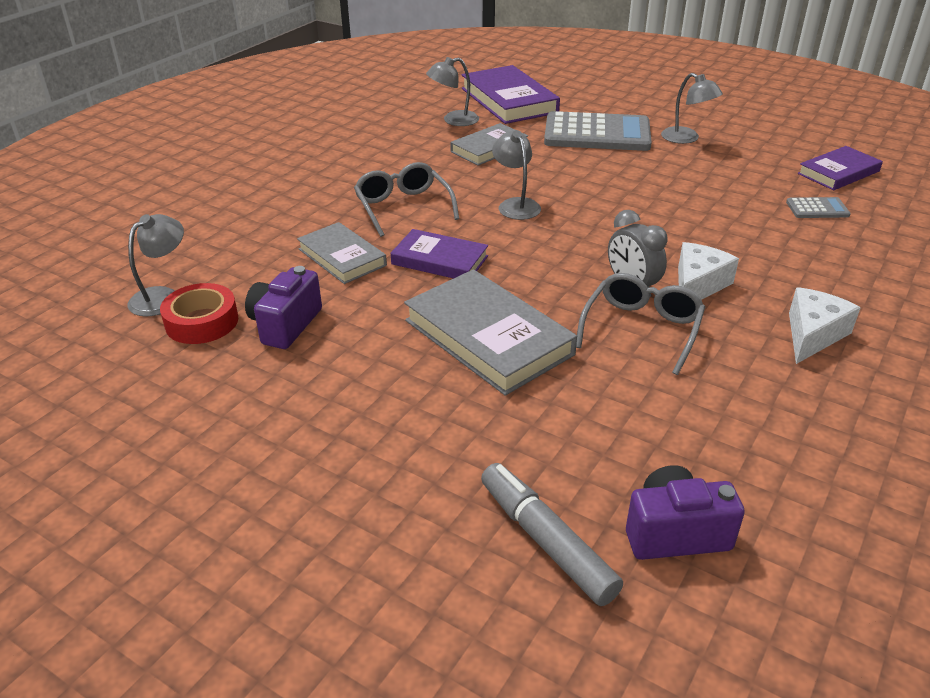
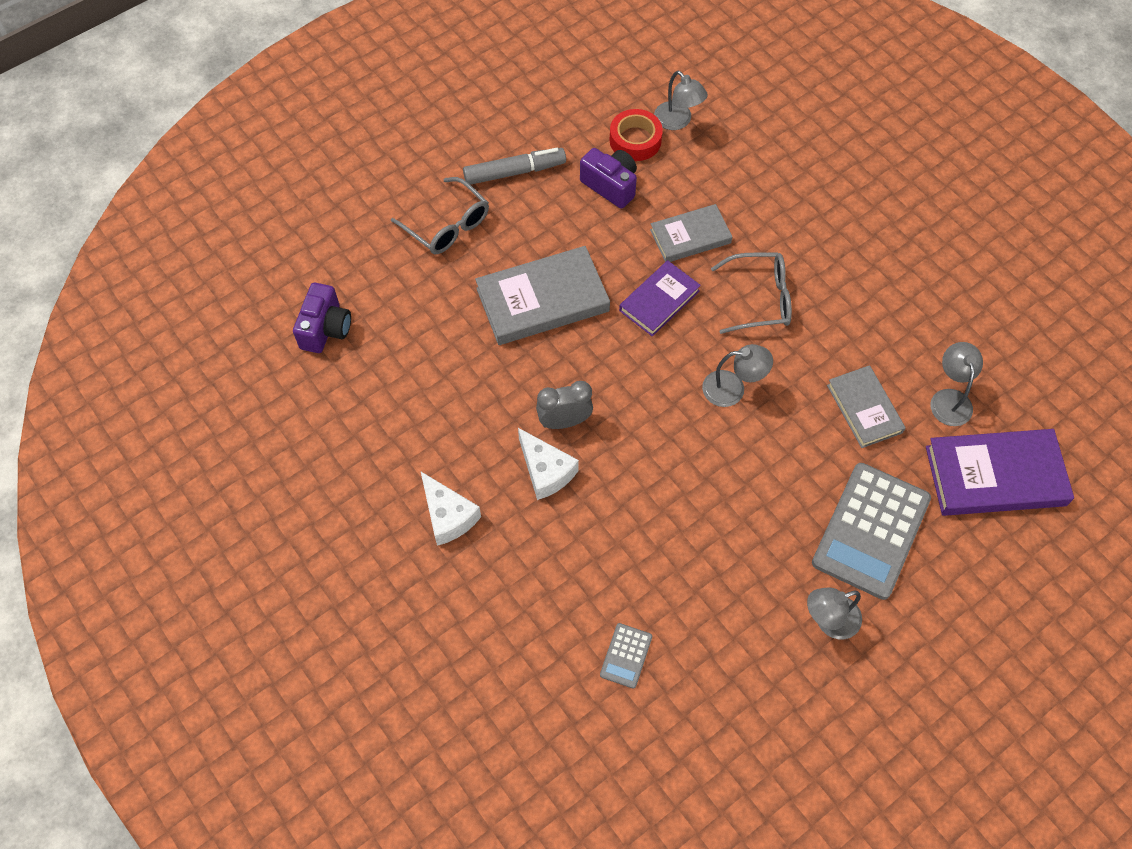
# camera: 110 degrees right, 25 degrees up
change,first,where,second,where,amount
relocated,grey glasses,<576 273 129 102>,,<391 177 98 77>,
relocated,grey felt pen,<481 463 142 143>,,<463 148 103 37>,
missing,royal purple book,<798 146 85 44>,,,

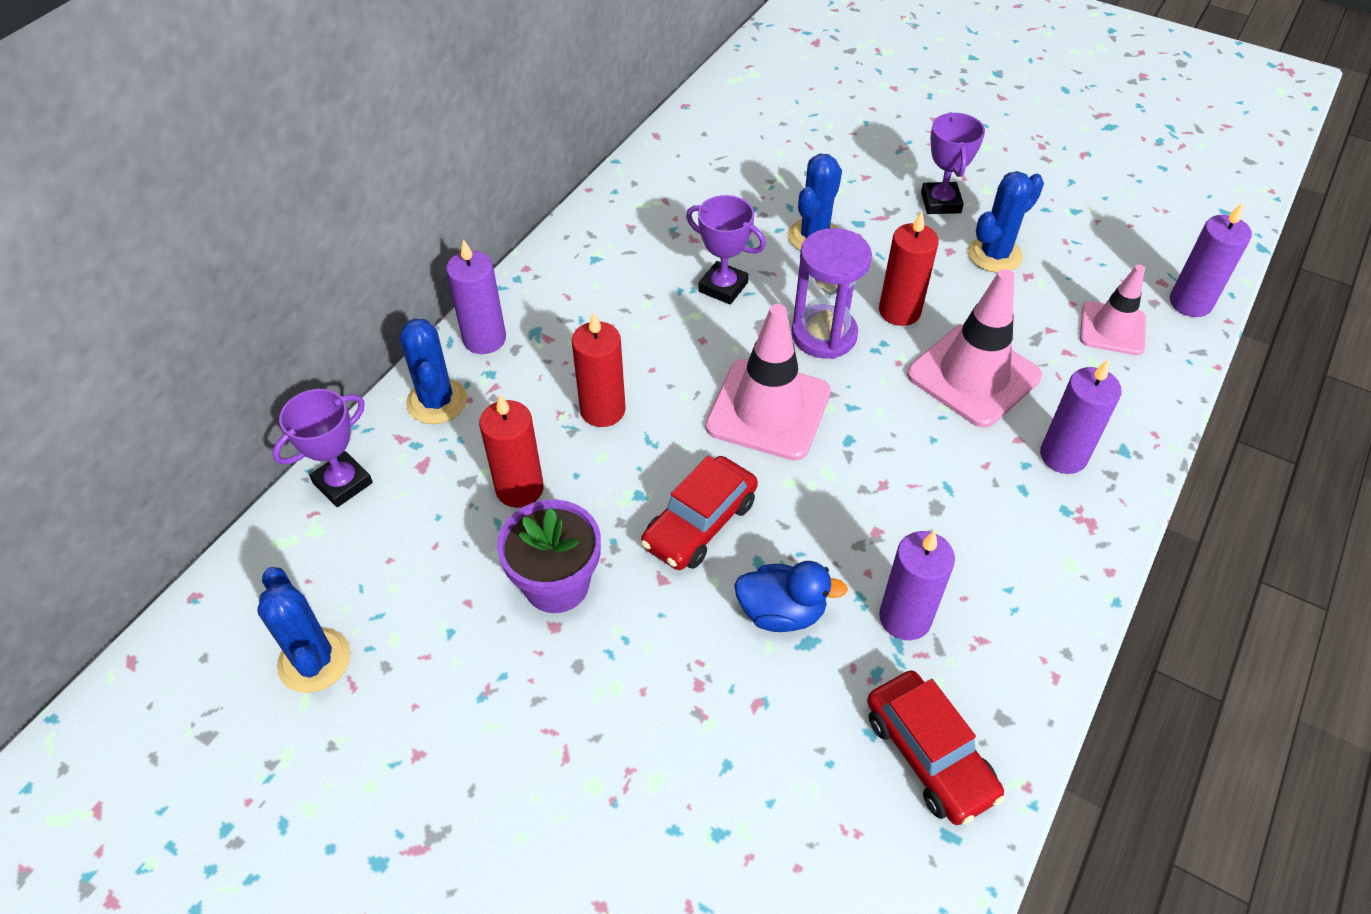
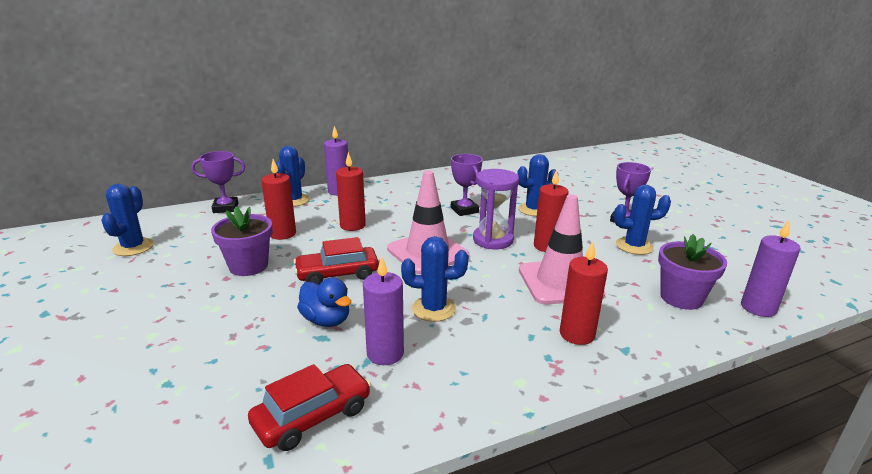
# camera: 35 degrees right, 25 degrees down
change,first,where,second,where,amount
spun,red automobile,<867 670 138 155>,,<248 364 123 87>,135 degrees counterclockwise
appeared,,,cobalt prickly plant,<401 236 67 86>,
colour,royal purple wax candle,<1040 360 82 114>,red wax candle,<560 241 48 104>,
exchanged,rosy traffic cone,<1080 265 66 90>,royal purple flower pot,<658 234 69 76>,

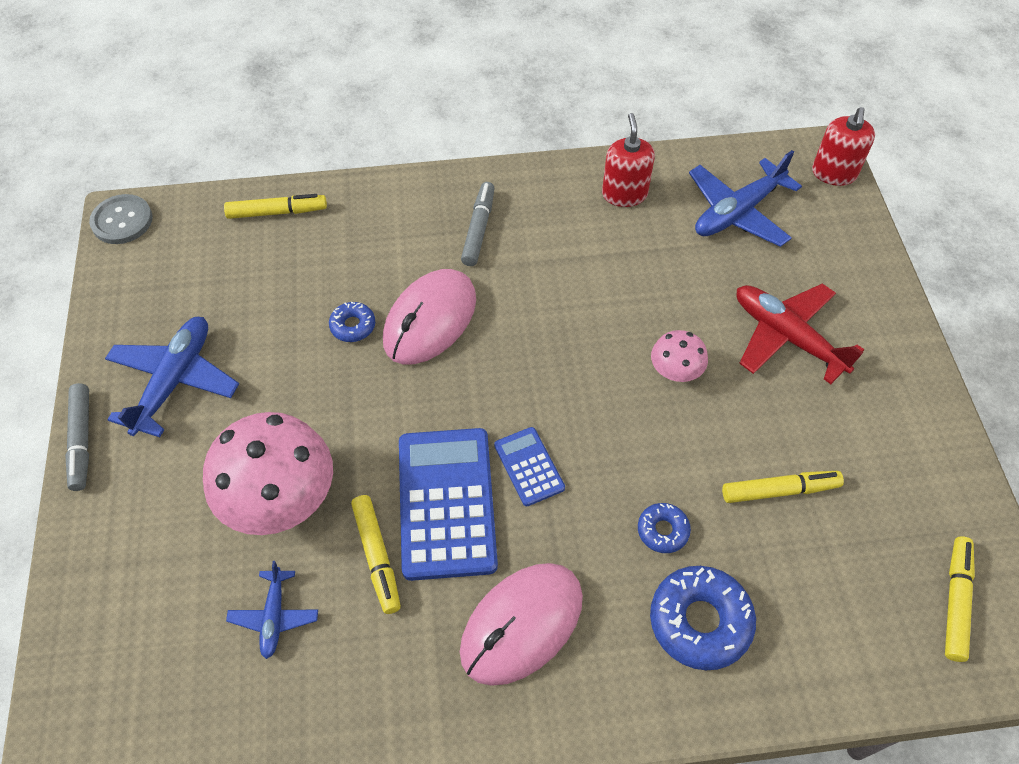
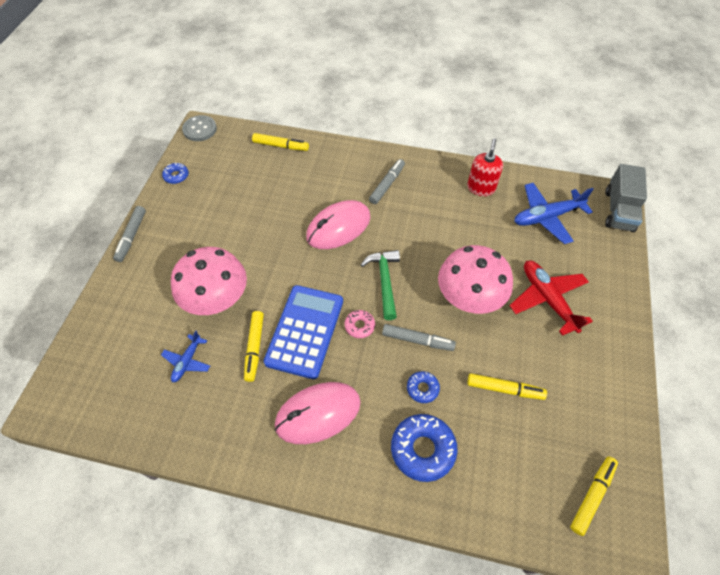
# camera: 20 degrees right, 0 degrees up
change,first,where,second,where,amount
relocated,cobalt donut,<329 302 46 40>,,<162 162 27 22>,
exchanged,cobalt calculator,<494 427 71 79>,rosy donut,<345 310 30 28>,
appeared,,,green hammer,<361 250 39 70>,
appeared,,,grey felt pen,<382 324 74 27>,
size,rosy mushroom,<651 330 57 52>,,<438 245 75 69>,x2.02
exchanged,red pump bottle,<812 107 63 79>,grey lorry,<605 164 42 68>,
missing,cobalt aeroplane,<105 317 134 120>,,,

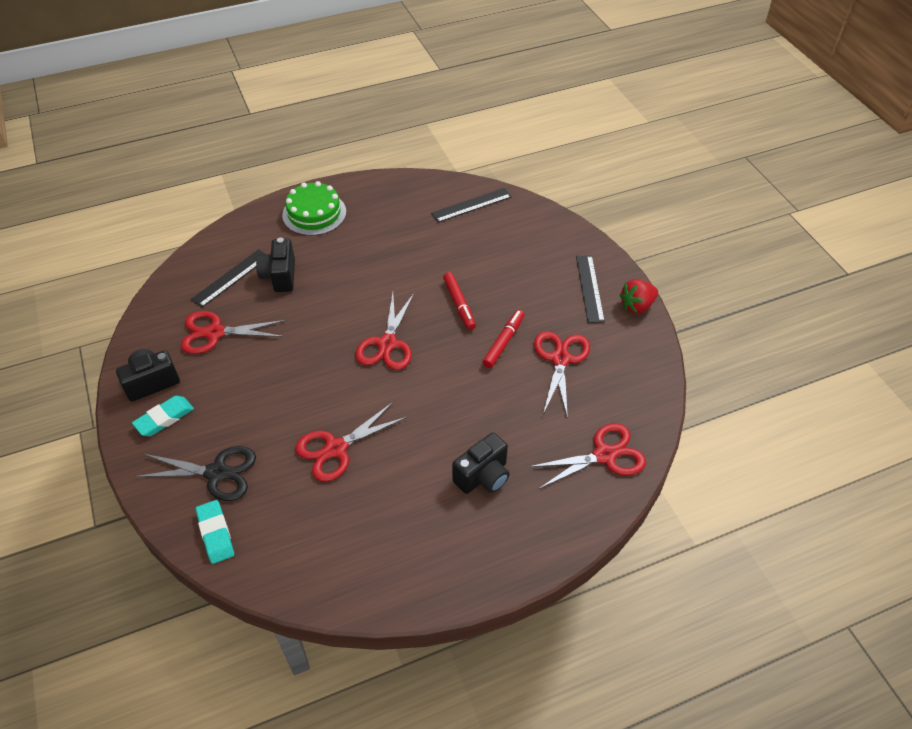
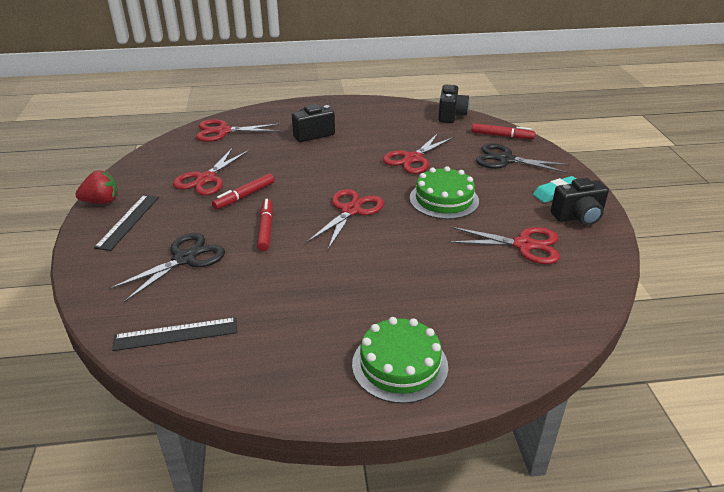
# camera: 165 degrees left, 15 degrees down
change,first,where,second,where,amount
appeared,,,jet-black scissors,<109 233 116 69>,
spun,red scissors,<295 402 112 80>,,<383 133 71 41>,150 degrees clockwise
appeared,,,green cake,<410 166 69 53>,
relocated,jet-black camera,<256 238 39 54>,,<438 84 31 39>,
exchanged,turquoise pencil eraser,<196 500 38 64>,red felt pen,<471 123 64 16>,
missing,jet-black measuring stick,<191 249 76 59>,,,

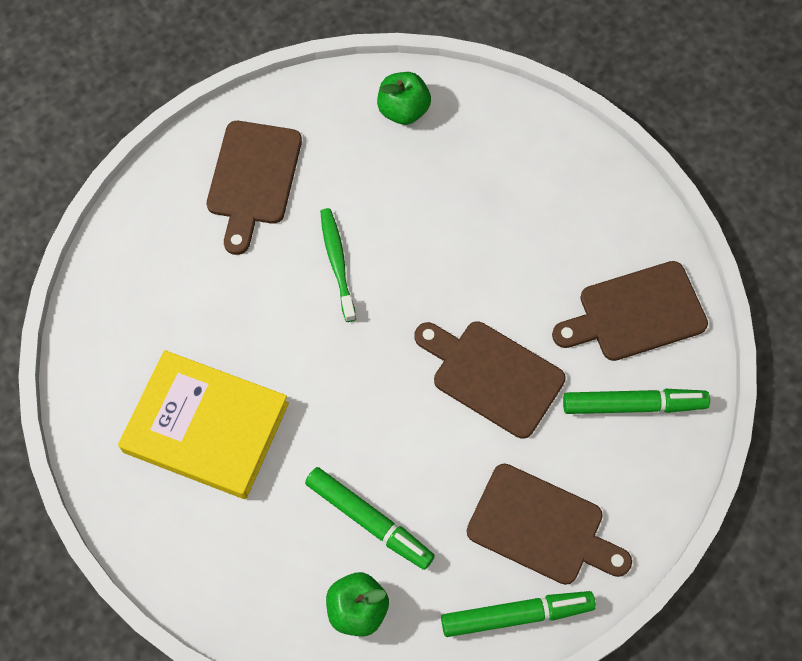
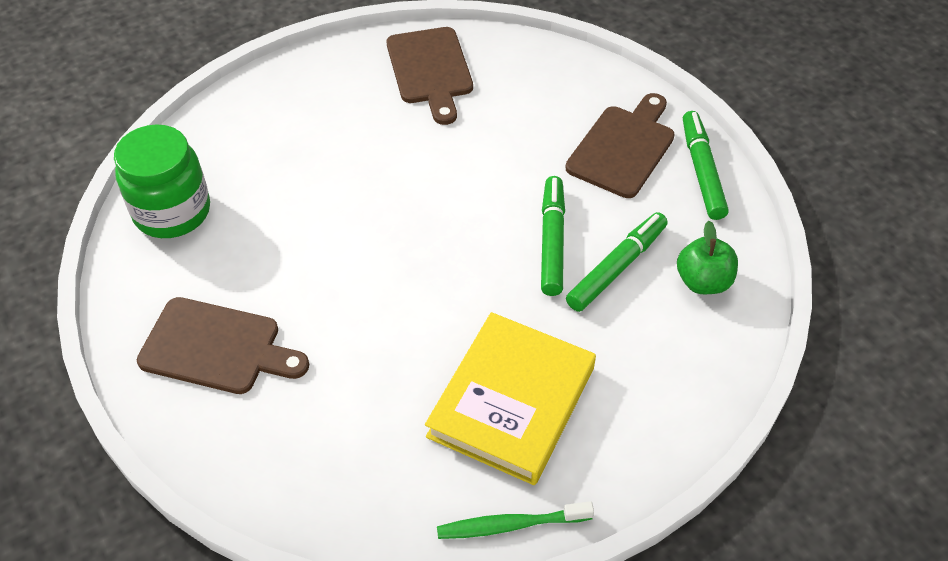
# camera: 85 degrees left, 15 degrees down
change,first,where,second,where,amount
exchanged,green toy apple,<377 72 54 53>,green jar,<114 124 96 114>,
relocated,green toothbrush,<320 208 36 114>,,<437 501 157 38>,
relocated,green felt pen,<563 389 147 25>,,<541 176 24 120>,
missing,russet chopping board,<415 321 151 118>,,,

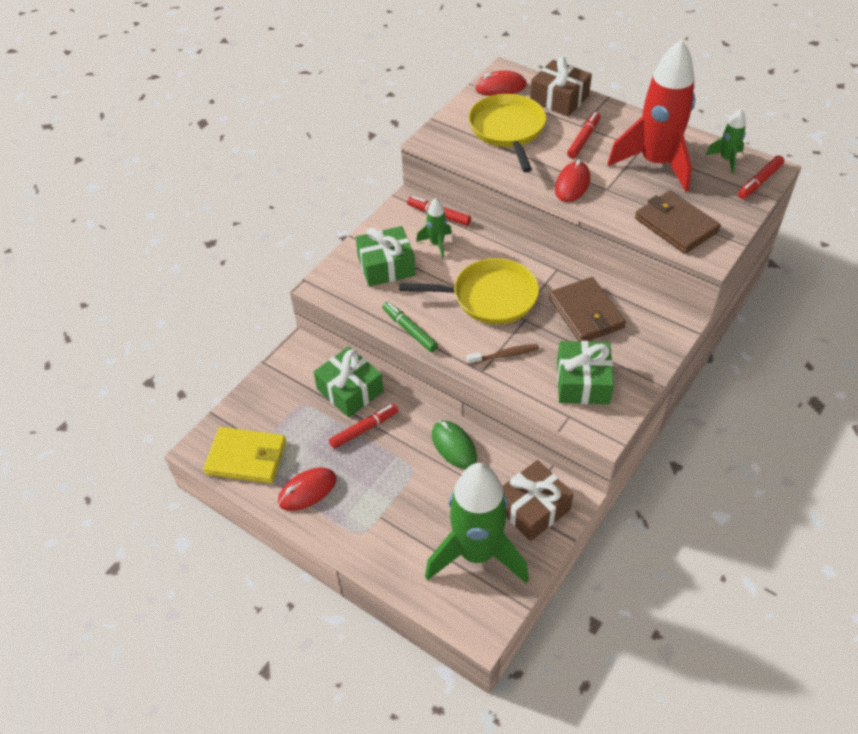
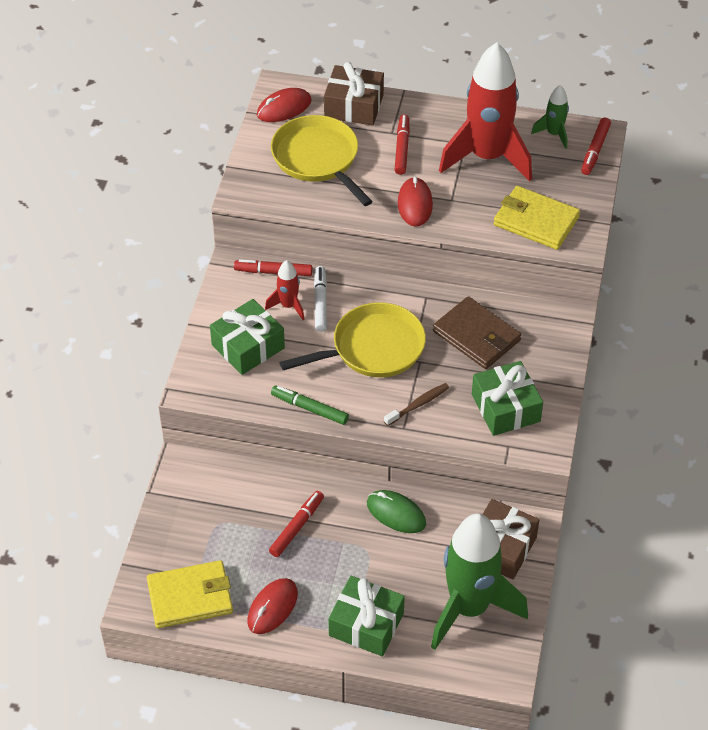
# camera: 25 degrees left, 0 degrees up
change,first,where,second,where,amount
colour,green spaceship,<416 198 36 61>,red spaceship,<265 260 40 60>,
appeared,,,snow-white felt pen,<314 266 13 66>,
relocated,green present,<314 347 70 71>,,<328 576 77 80>,
colour,russet card wallet,<635 190 86 64>,golden card wallet,<494 186 86 64>,

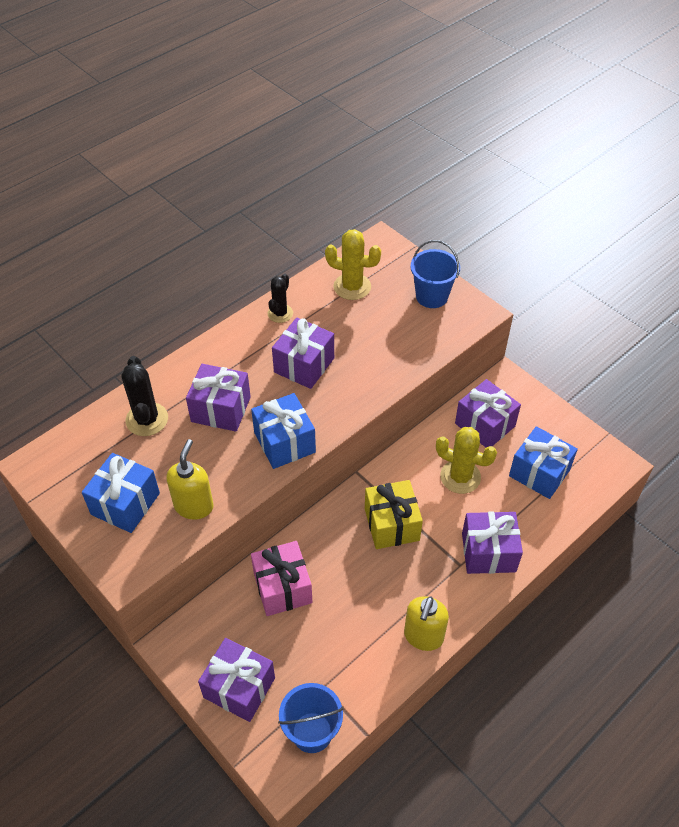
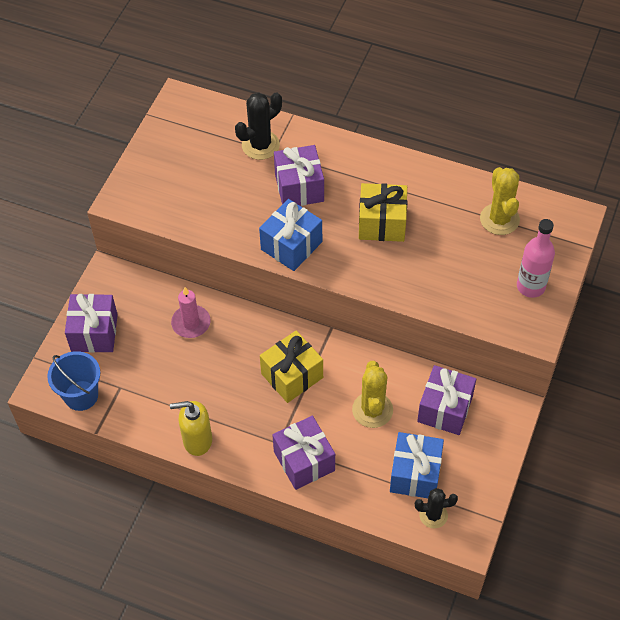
# camera: 65 degrees right, 5 degrees up
change,first,where,second,where,amount
exchanged,rosy present,<251 541 61 75>,rosy wax candle,<171 287 40 51>,
colour,royal purple present,<272 317 62 72>,golden present,<359 183 49 59>,
relocated,jet-black prickly plant,<268 274 25 49>,,<415 488 43 40>,
exchanged,cobalt bucket,<410 240 50 68>,rosy drink bottle,<517 219 38 79>,
missing,cobalt present,<82 453 78 80>,,,
missing,golden pump bottle,<166 439 48 81>,,,

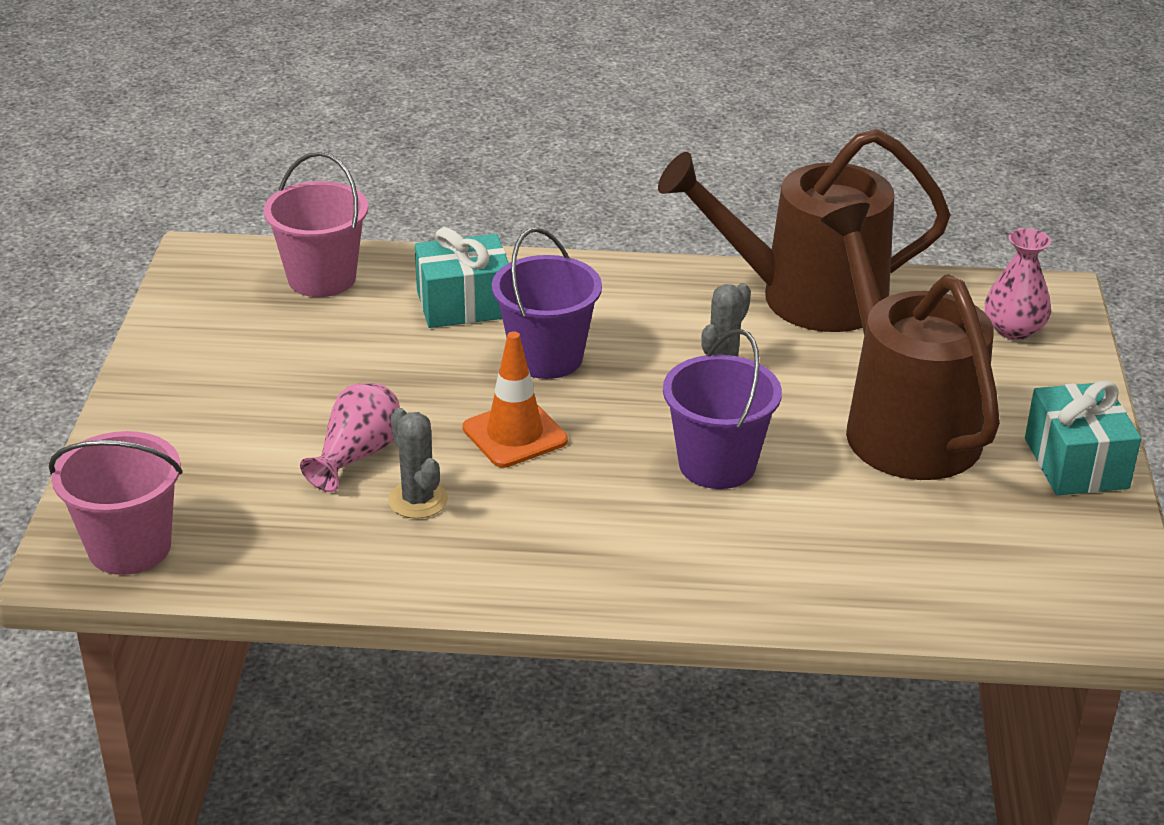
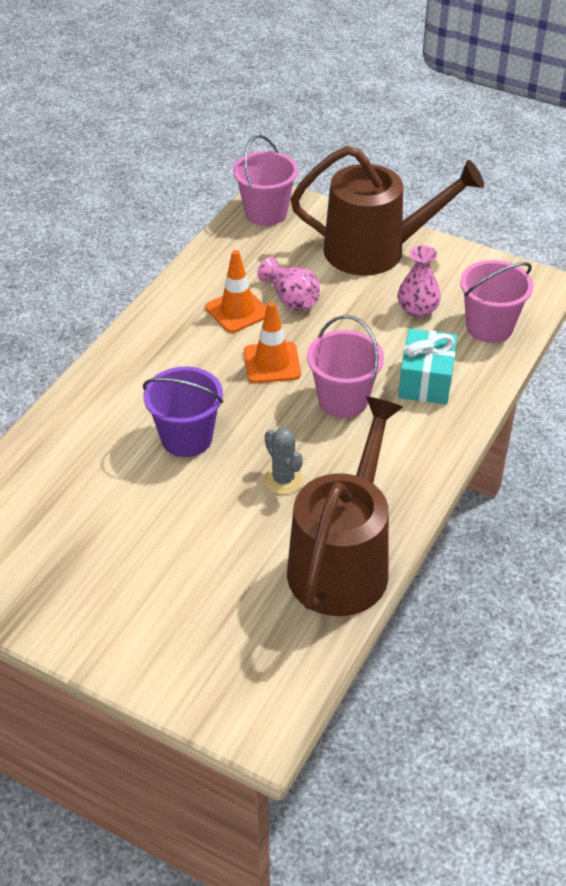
# camera: 115 degrees right, 10 degrees up
change,first,where,second,where,amount
exchanged,grey prickly plant,<388 408 60 111>,orange-coloured traffic cone,<205 250 62 83>,
relocated,russet watering pot,<821 203 179 277>,,<291 146 193 130>,
colour,royal purple bucket,<492 227 110 152>,rosy bucket,<307 315 77 103>,
relocated,rosy flower vase,<985 228 66 112>,,<397 245 44 73>,
missing,turquoise present,<1025 381 117 114>,,,

